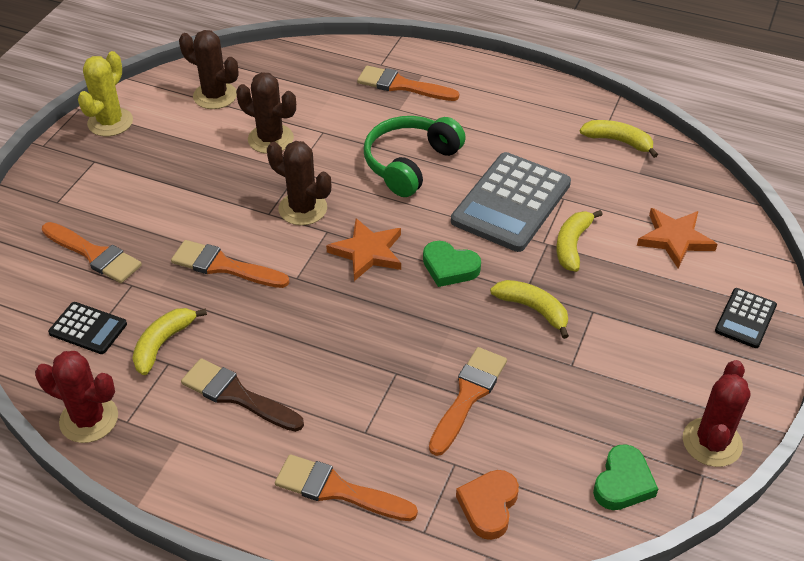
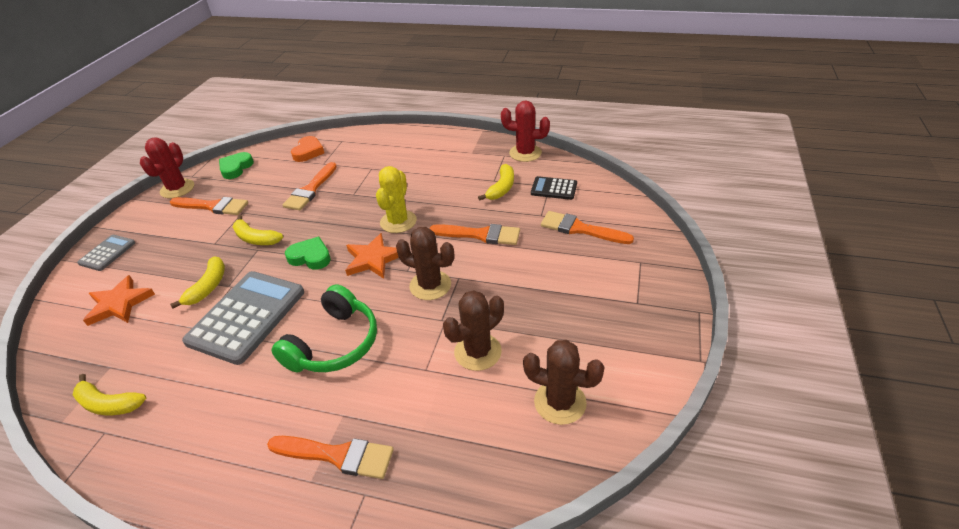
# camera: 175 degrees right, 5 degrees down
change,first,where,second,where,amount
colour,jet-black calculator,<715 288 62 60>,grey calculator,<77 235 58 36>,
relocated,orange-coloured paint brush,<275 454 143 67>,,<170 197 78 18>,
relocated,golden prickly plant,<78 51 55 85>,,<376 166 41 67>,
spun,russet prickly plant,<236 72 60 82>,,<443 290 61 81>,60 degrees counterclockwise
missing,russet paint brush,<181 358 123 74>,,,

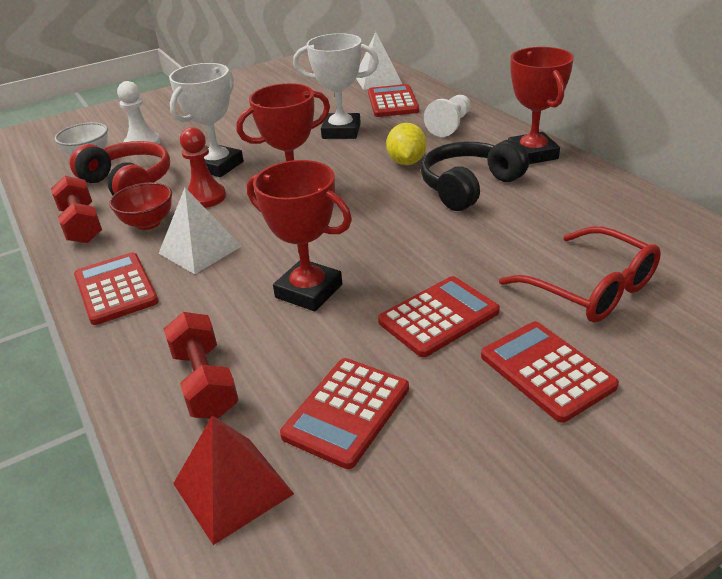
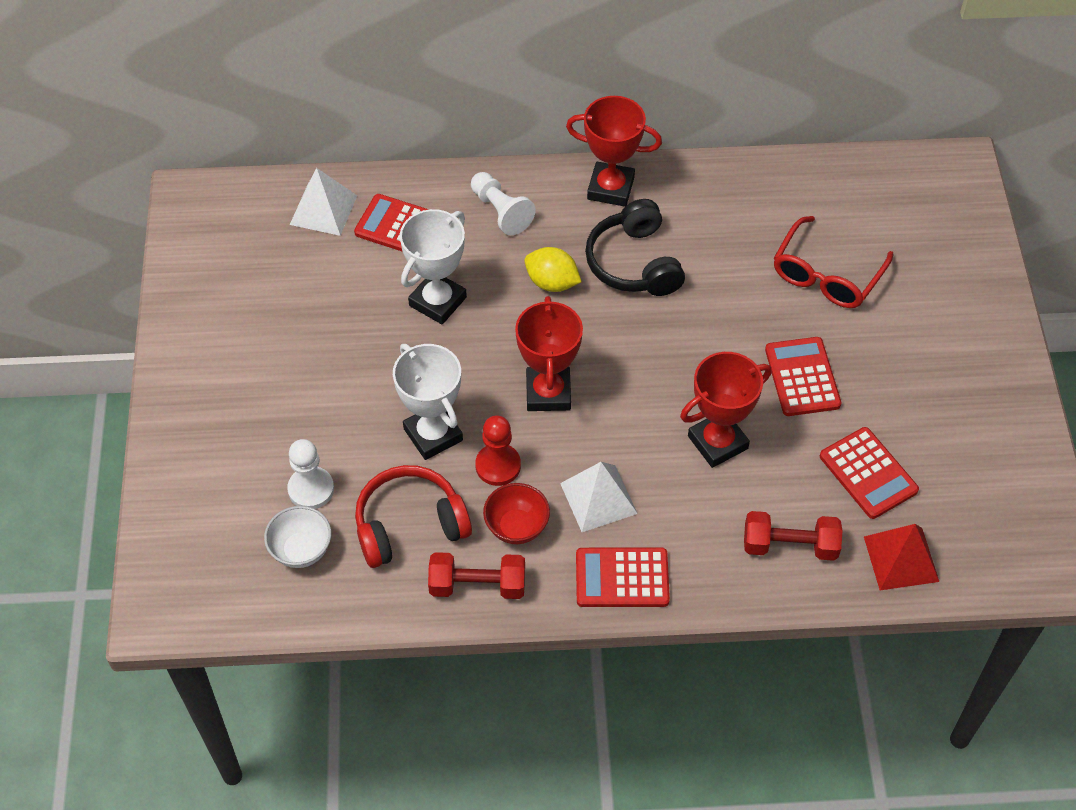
# camera: 65 degrees left, 20 degrees up
change,first,where,second,where,amount
spun,red glasses,<499 226 162 97>,,<774 216 119 92>,135 degrees clockwise
missing,red calculator,<481 322 138 101>,,,

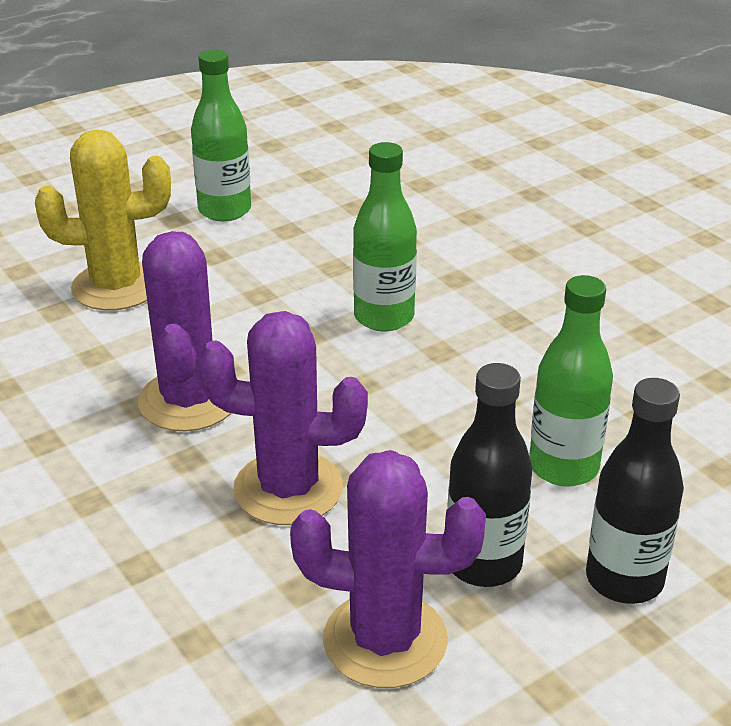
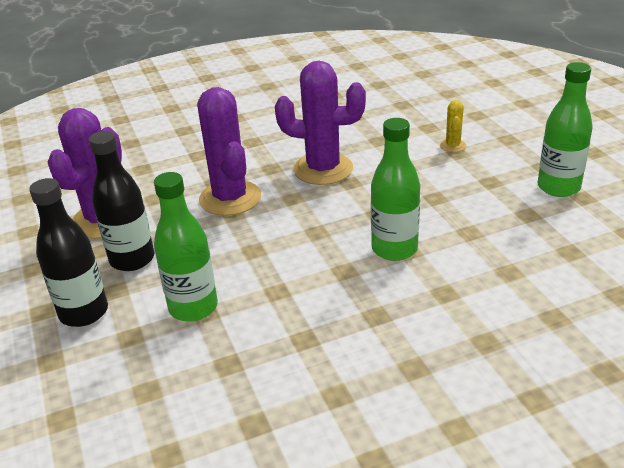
# camera: 105 degrees right, 0 degrees up
change,first,where,second,where,amount
spun,royal purple prickly plant,<198 311 170 214>,,<197 87 64 129>,45 degrees counterclockwise
size,golden prickly plant,<35 129 136 181>,,<440 100 26 52>,x0.45

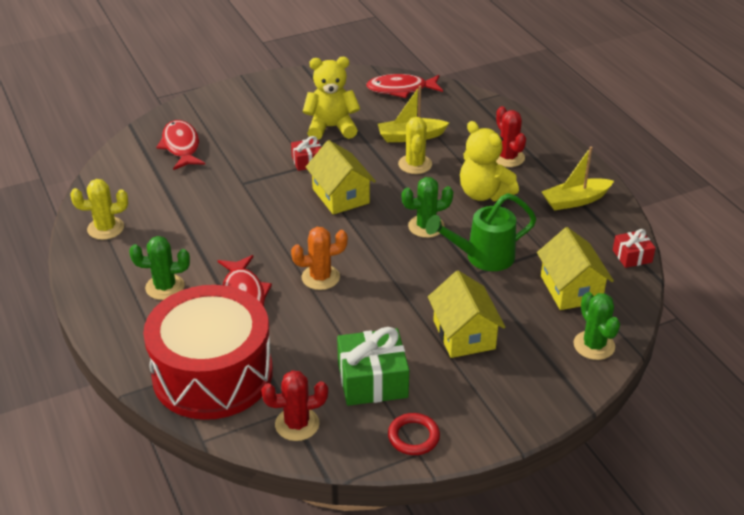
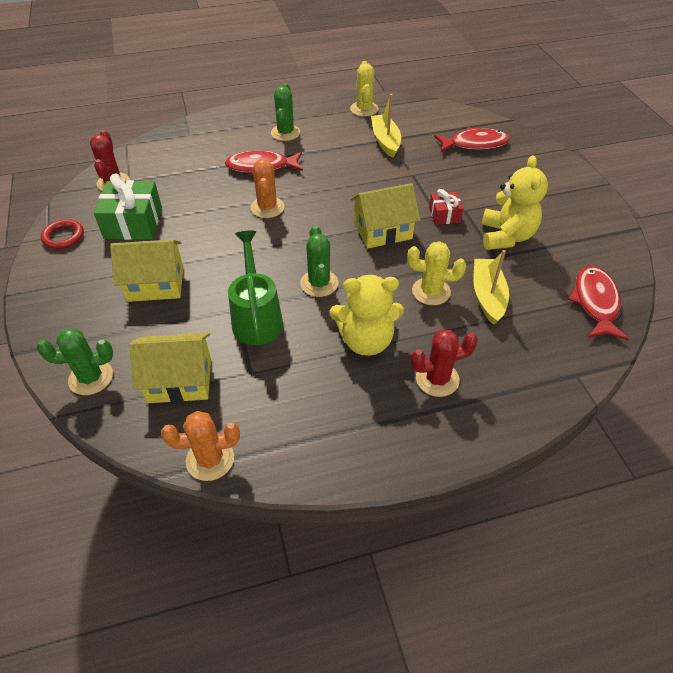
# camera: 100 degrees right, 10 degrees up
change,first,where,second,where,amount
exchanged,red present,<613 229 42 39>,orange-coloured prickly plant,<161 411 79 70>,
spun,golden teddy bear,<460 121 59 80>,,<330 275 74 81>,150 degrees counterclockwise
relocated,golden toy boat,<542 146 72 64>,,<371 94 30 64>,
missing,red snare drum,<143 285 130 135>,,,

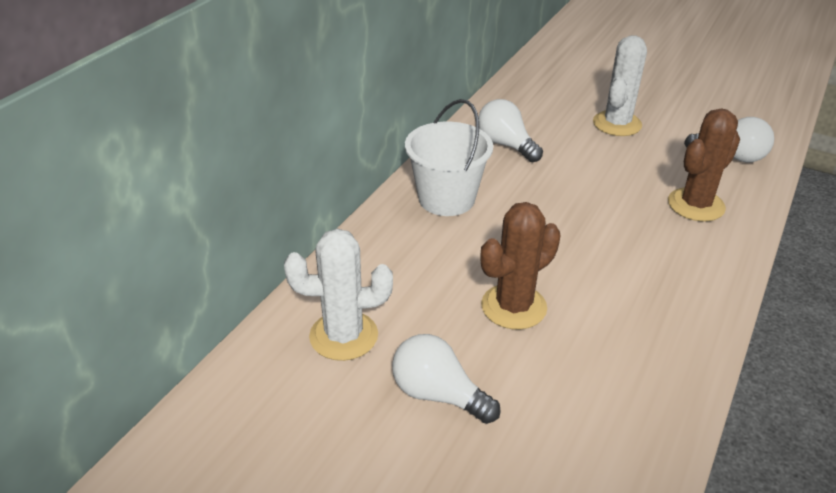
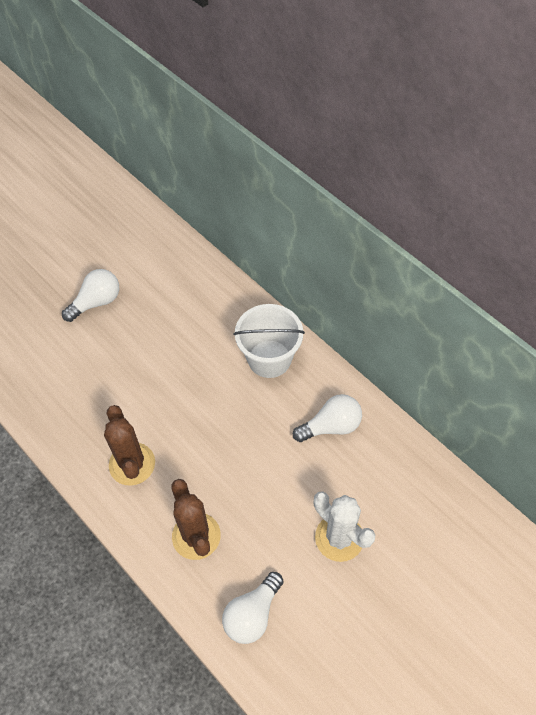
# camera: 110 degrees right, 20 degrees up
change,first,where,second,where,amount
relocated,russet prickly plant,<481 202 80 127>,,<104 405 51 81>,
missing,snow-white prickly plant,<284 229 109 132>,,,

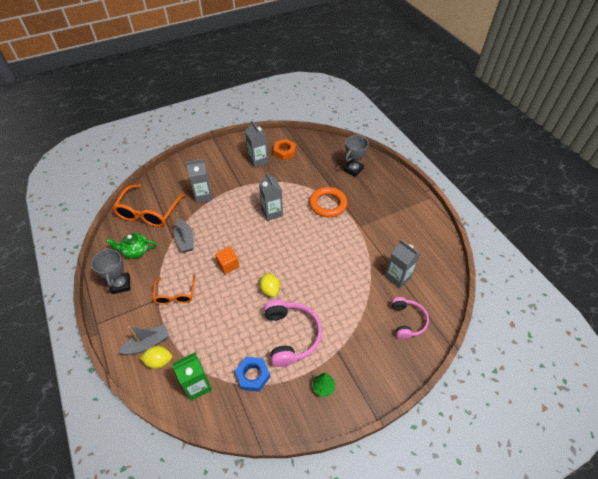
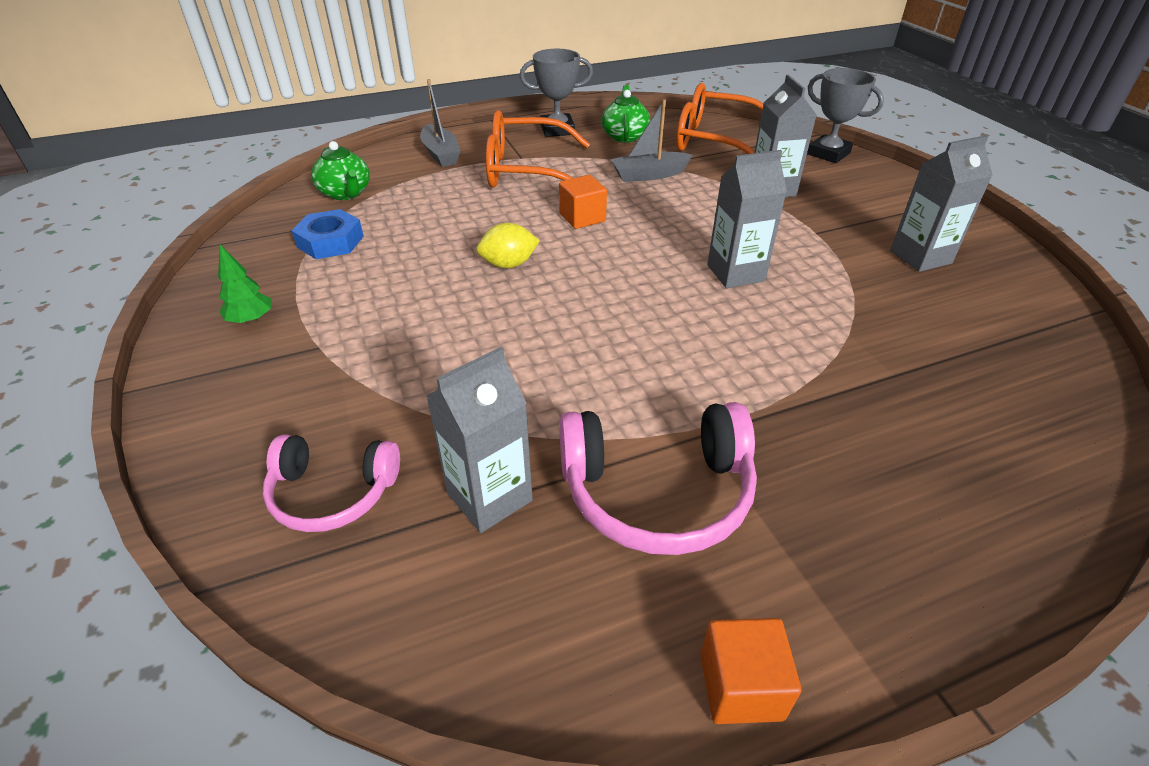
# camera: 95 degrees right, 10 degrees down
change,first,where,second,where,amount
exchanged,green carton,<172 352 40 49>,green china teapot,<311 141 59 59>,
size,orange-coloured glasses,<152 275 43 30>,,<486 110 104 78>,x1.68
relocated,rosy headset,<264 300 58 67>,,<559 402 198 153>,
appeared,,,orange-coloured solid cube,<700 618 101 106>,
relocated,grey prize cup,<343 135 26 42>,,<807 68 77 95>,
missing,golden lemon,<140 346 32 23>,,,
missing,orange-coloured nut,<273 139 23 21>,,,
missing,orange-coloured hoop,<309 187 39 30>,,,

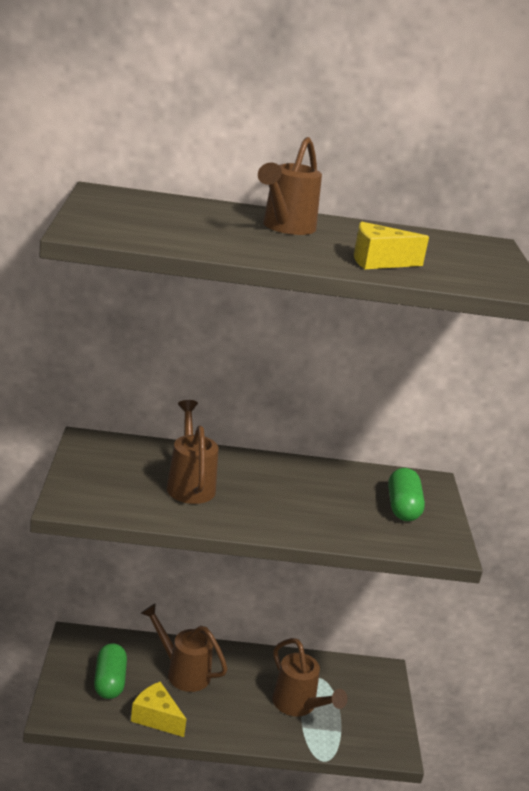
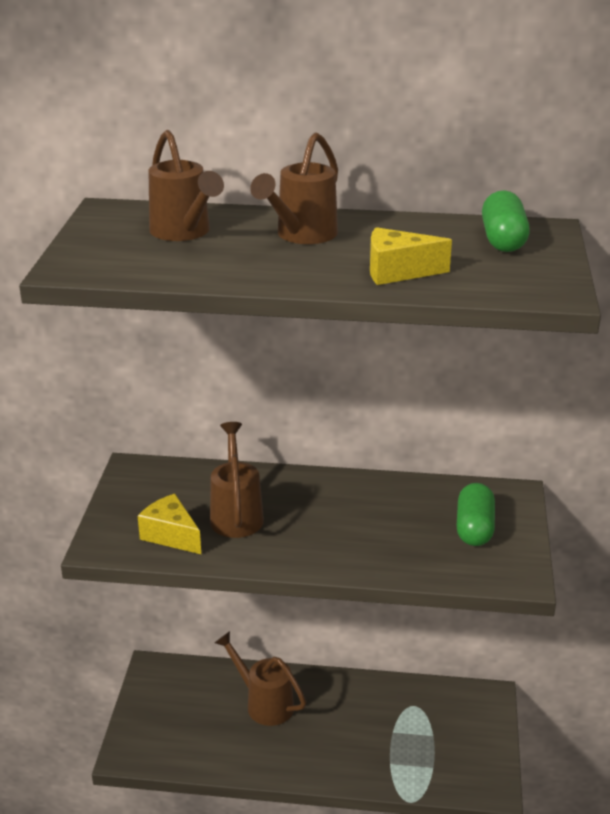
# camera: 10 degrees right, 5 degrees up
change,first,where,second,where,amount
relocated,golden cheese,<131 681 56 56>,,<138 494 63 60>,
relocated,russet watering pot,<272 638 76 79>,,<148 130 76 111>,
relocated,green capsule,<94 643 33 56>,,<482 190 48 62>,

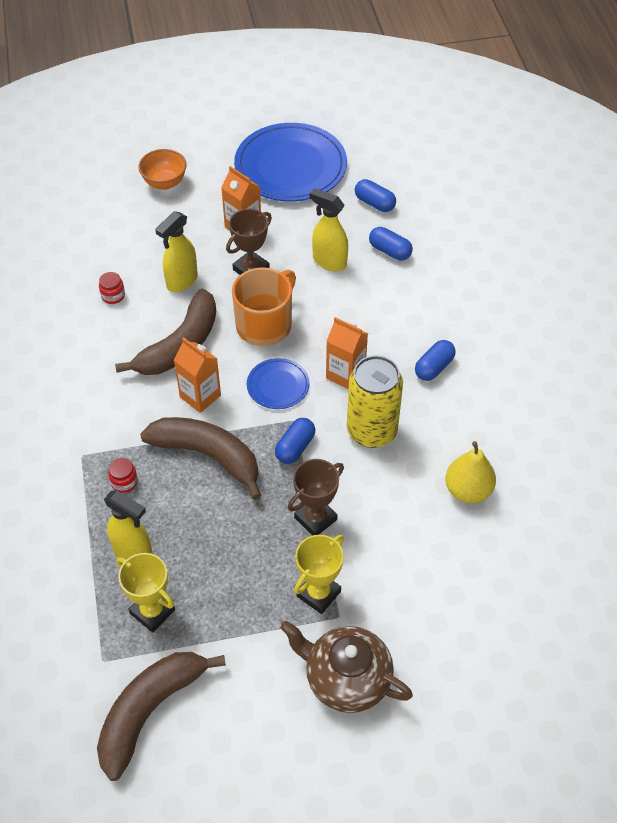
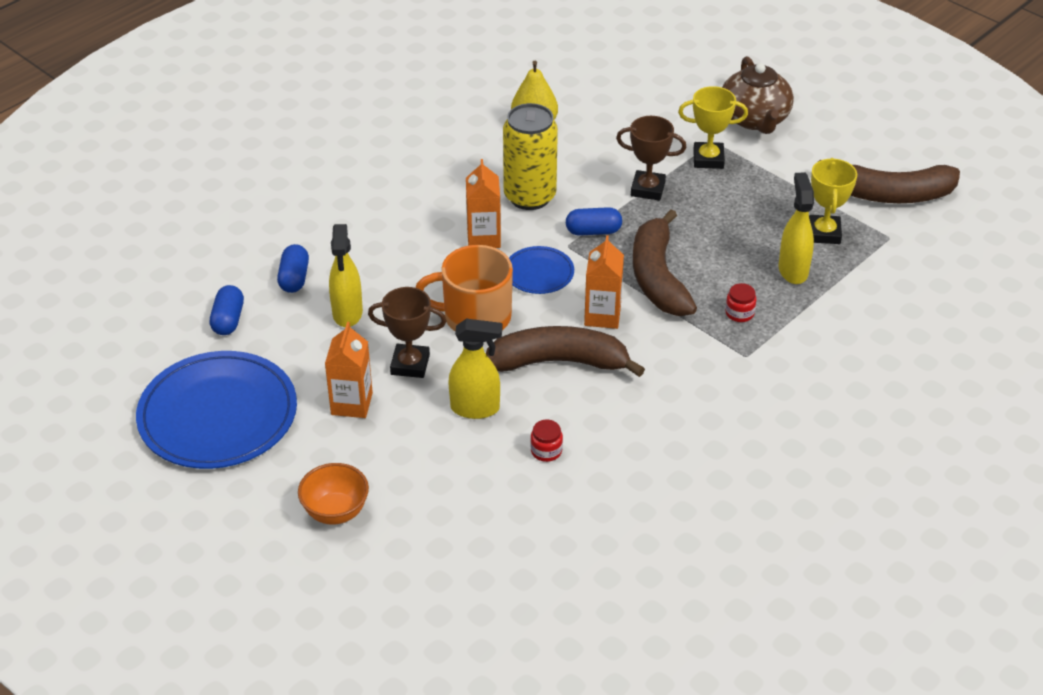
# camera: 125 degrees left, 10 degrees down
change,first,where,second,where,amount
missing,cobalt capsule,<415 340 41 41>,,,

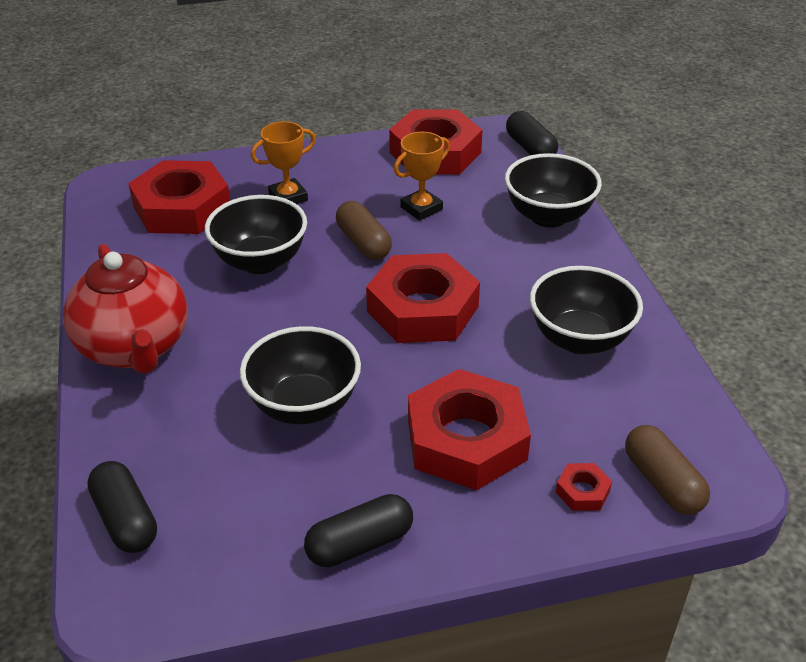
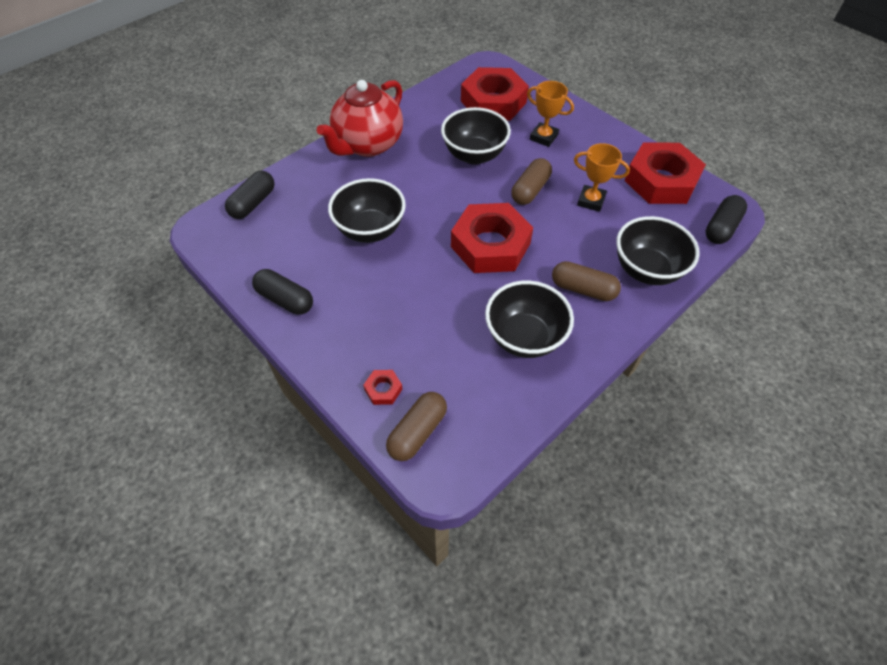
# camera: 60 degrees right, 15 degrees up
change,first,where,second,where,amount
appeared,,,russet capsule,<552 261 69 40>,
missing,red nut,<408 369 123 121>,,,

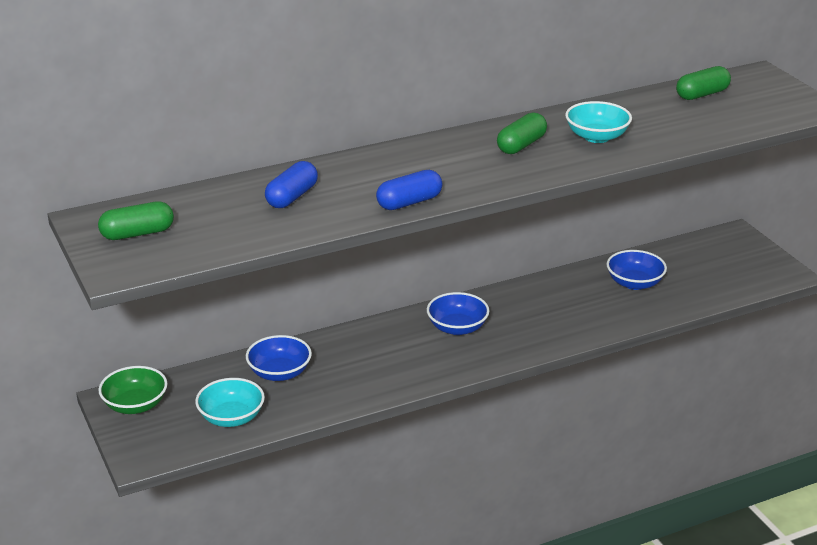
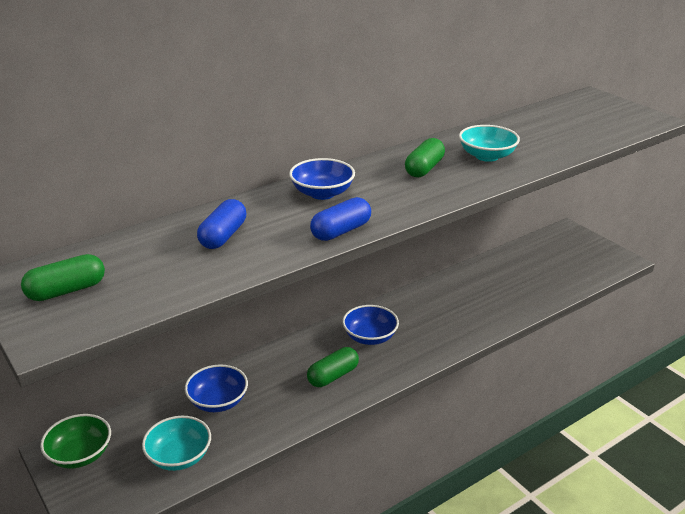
# camera: 10 degrees left, 0 degrees up
change,first,where,second,where,amount
relocated,cobalt bowl,<607 250 60 40>,,<289 158 66 42>,
relocated,green capsule,<676 66 55 34>,,<307 347 52 40>,

